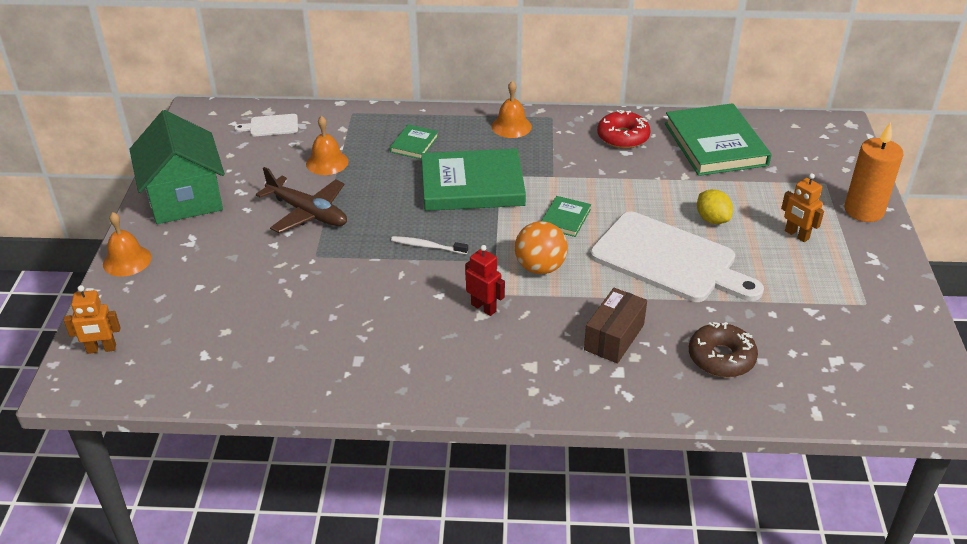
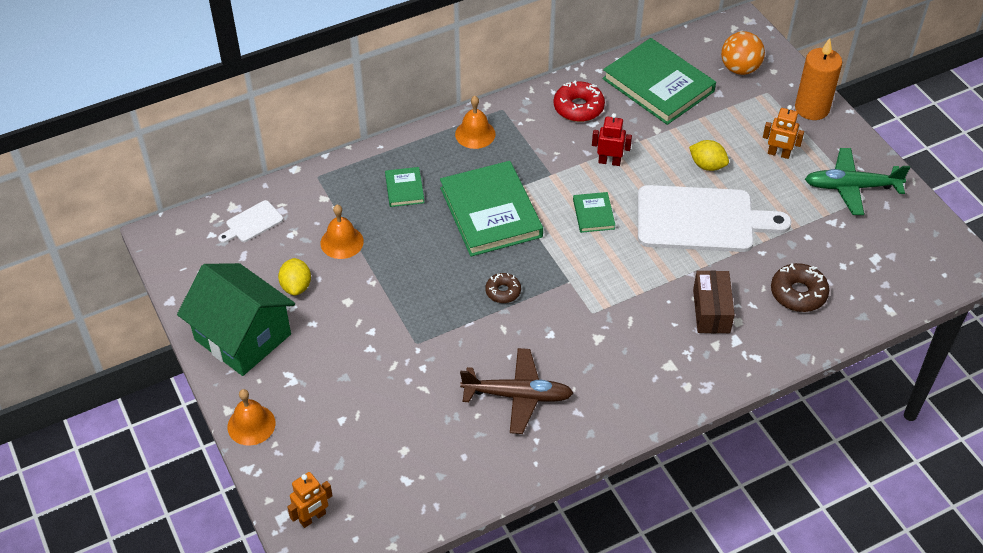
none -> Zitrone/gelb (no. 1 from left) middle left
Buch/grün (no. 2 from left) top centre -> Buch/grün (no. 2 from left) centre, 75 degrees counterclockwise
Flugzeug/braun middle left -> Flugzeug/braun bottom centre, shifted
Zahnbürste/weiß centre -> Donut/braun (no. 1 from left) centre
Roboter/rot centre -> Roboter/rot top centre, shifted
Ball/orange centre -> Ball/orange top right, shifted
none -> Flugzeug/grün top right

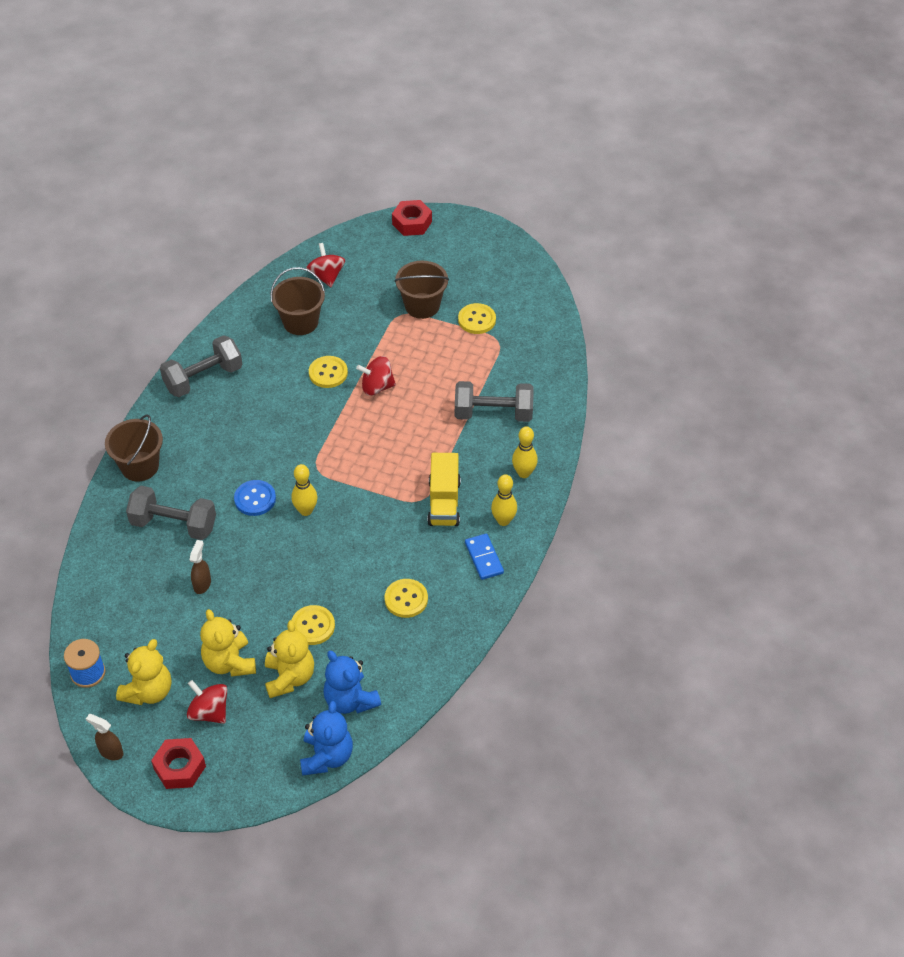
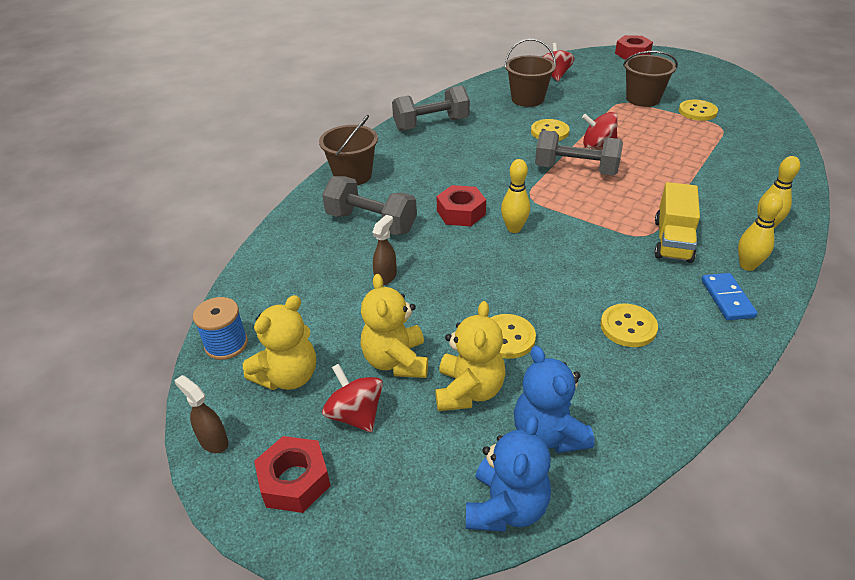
Knopf/blau middle left -> Sechskantmutter/rot (no. 2 from left) centre
Hantel/grau (no. 3 from left) centre -> Hantel/grau (no. 3 from left) top right, shifted

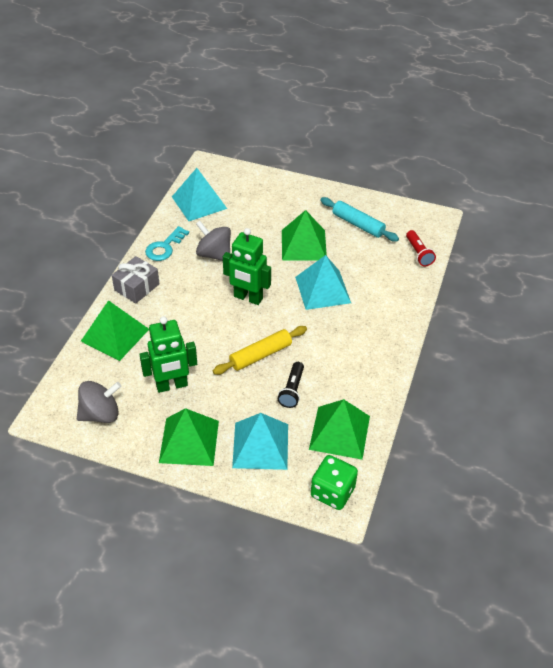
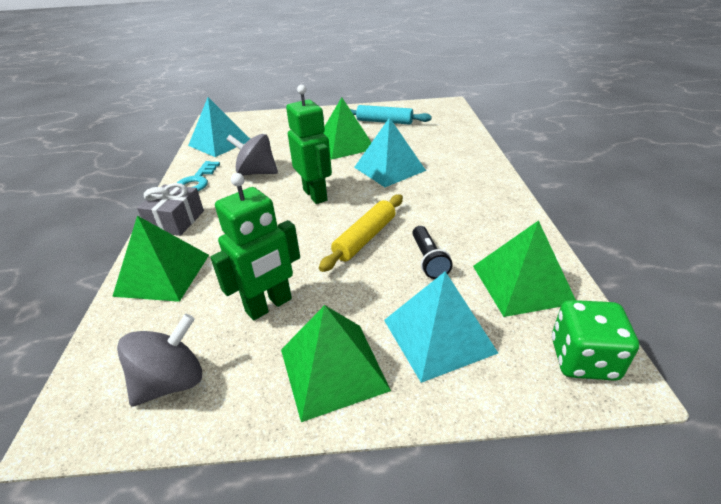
Roboter/grün (no. 2 from left) centre -> Roboter/grün (no. 2 from left) top centre, 120 degrees counterclockwise
Taschenlampe/rot middle right -> none

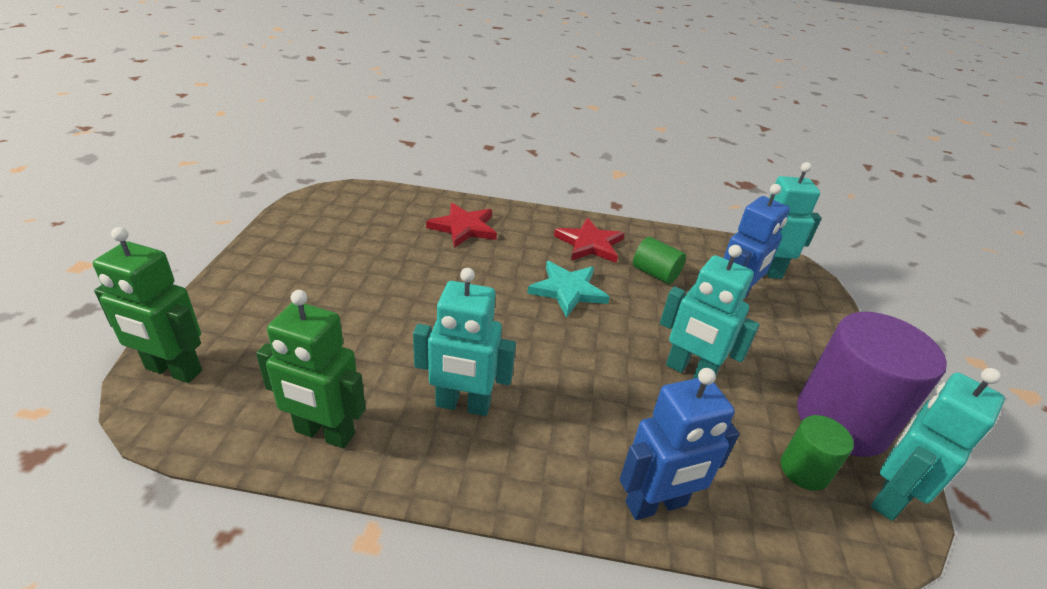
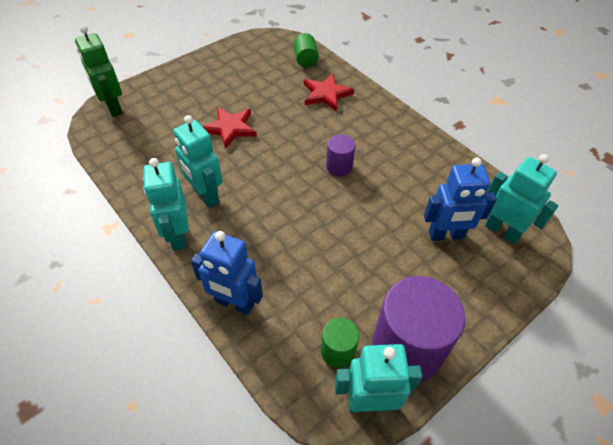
Roboter/türkis (no. 2 from left in the first image) middle right -> Roboter/türkis (no. 1 from left) middle left, shifted
Stern/rot (no. 2 from left in the first image) centre -> Stern/rot (no. 1 from left) top centre, shifted
Vollzylinder/grün (no. 1 from left) centre -> Vollzylinder/grün (no. 1 from left) top centre, shifted
Stern/türkis centre -> Vollzylinder/lila (no. 1 from left) centre
Roboter/grün (no. 2 from left) middle left -> none

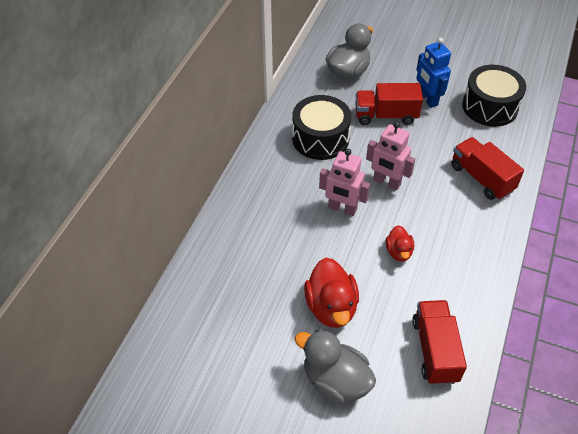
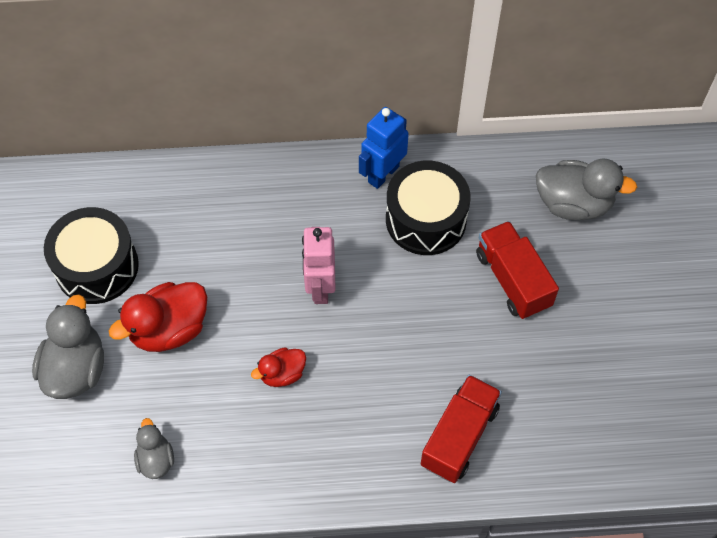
Trommel/schwarz (no. 2 from left in the first image) top right -> Trommel/schwarz (no. 1 from left) middle left, shifted
Lastwagen/rot (no. 2 from left) bottom right -> Ente/grau (no. 2 from left) bottom left
Roboter/blau top right -> Roboter/blau top centre, shifted
Roboter/rosa (no. 2 from left) middle right -> none

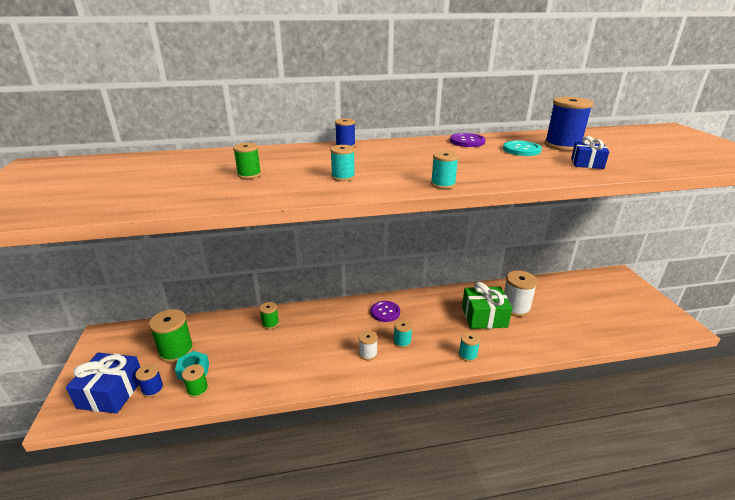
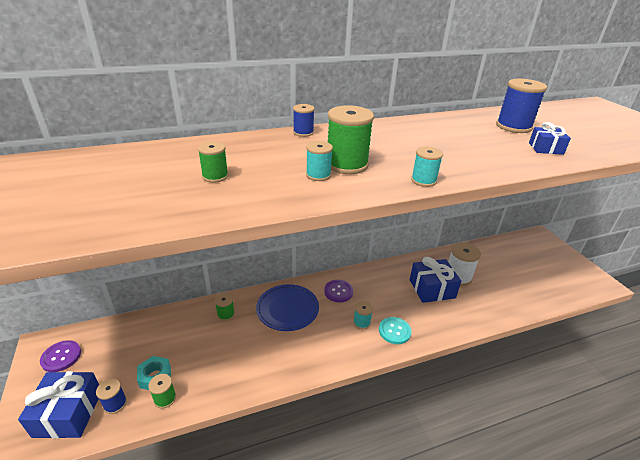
Knopf/lila (no. 2 from left in the first image) top centre -> Knopf/lila (no. 1 from left) bottom left, shifted
none -> Teller/blau bottom centre
Garnrolle/grün (no. 1 from left in the first image) bottom left -> Garnrolle/grün (no. 4 from left) top centre, shifted
Knopf/türkis top right -> Knopf/türkis bottom centre, shifted
Geschenk/grün centre -> Geschenk/blau (no. 2 from left) middle right
Garnrolle/weiß (no. 1 from left) bottom centre -> none
Garnrolle/türkis (no. 4 from left) bottom centre -> none

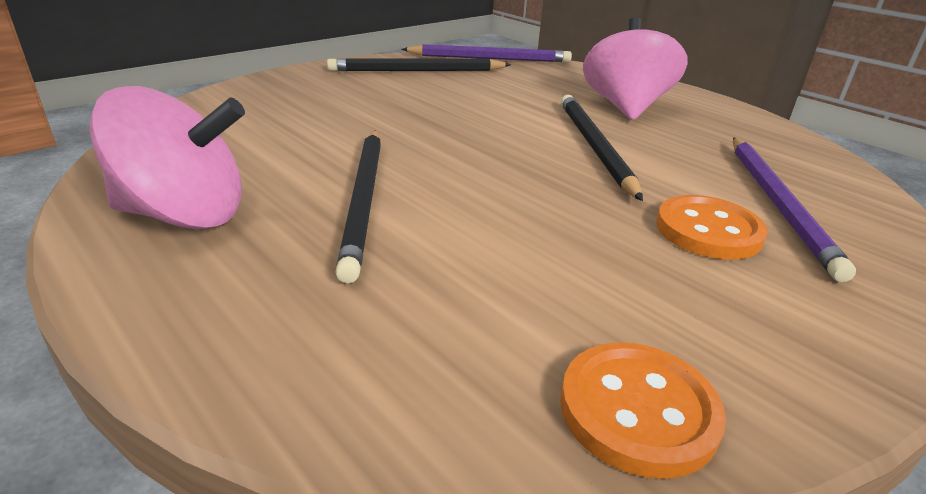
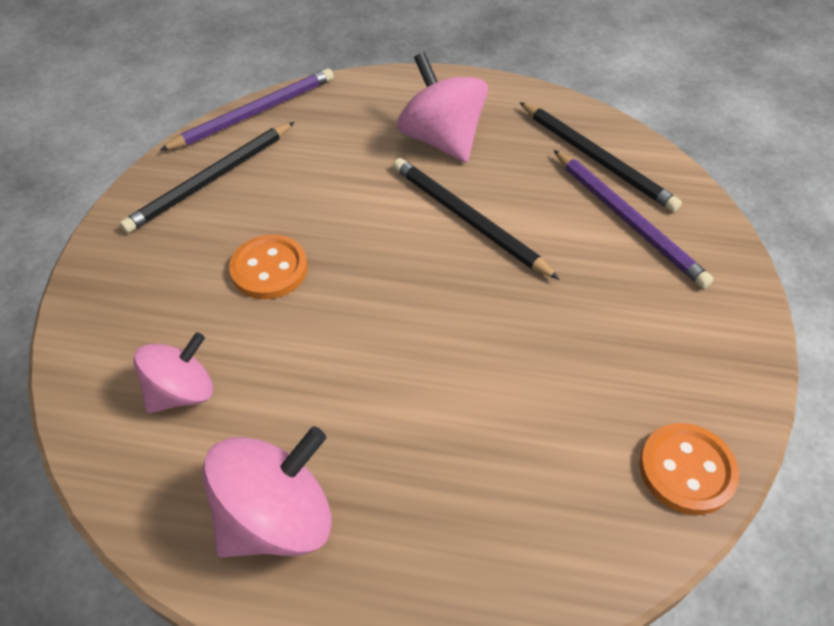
none -> Kreisel/rosa (no. 1 from left) middle left
Knopf/orange (no. 2 from left in the first image) middle right -> Knopf/orange (no. 1 from left) middle left, shifted
Bleistift/schwarz (no. 1 from left in the first image) centre -> Bleistift/schwarz (no. 3 from left) top right, shifted

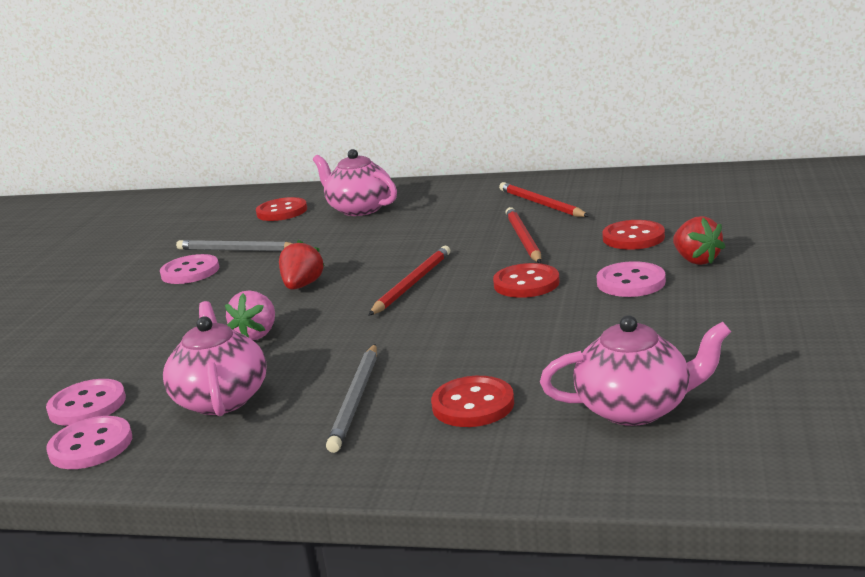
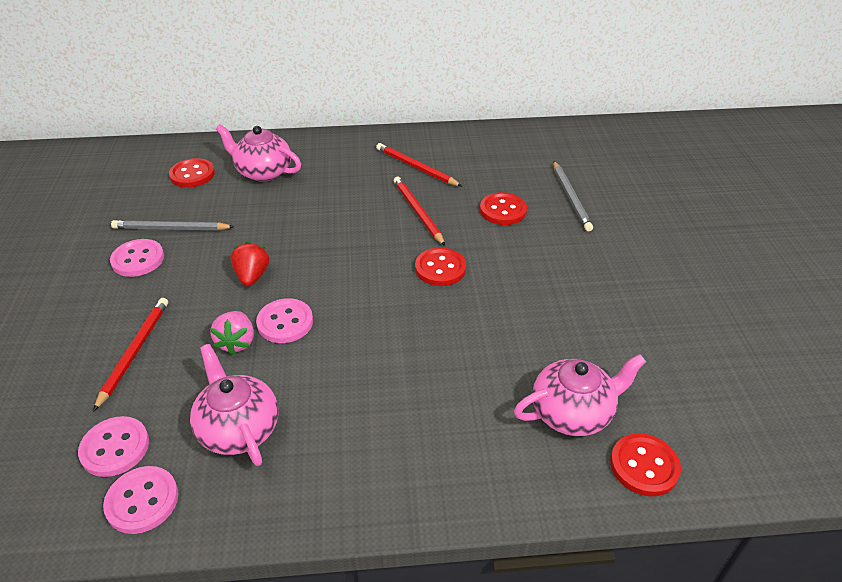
Bleistift/rot (no. 1 from left) centre -> Bleistift/rot (no. 1 from left) middle left, shifted
Knopf/rosa (no. 4 from left) middle right -> Knopf/rosa (no. 4 from left) centre, shifted
Bleistift/grau (no. 2 from left) bottom centre -> Bleistift/grau (no. 2 from left) middle right, shifted
Knopf/rot (no. 2 from left in the first image) bottom centre -> Knopf/rot (no. 4 from left) bottom right, shifted
Erdbeere/rot (no. 2 from left) middle right -> none

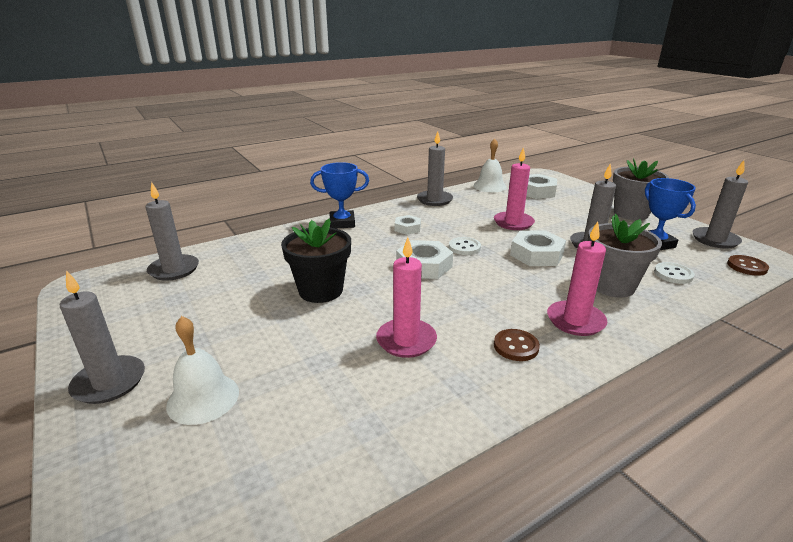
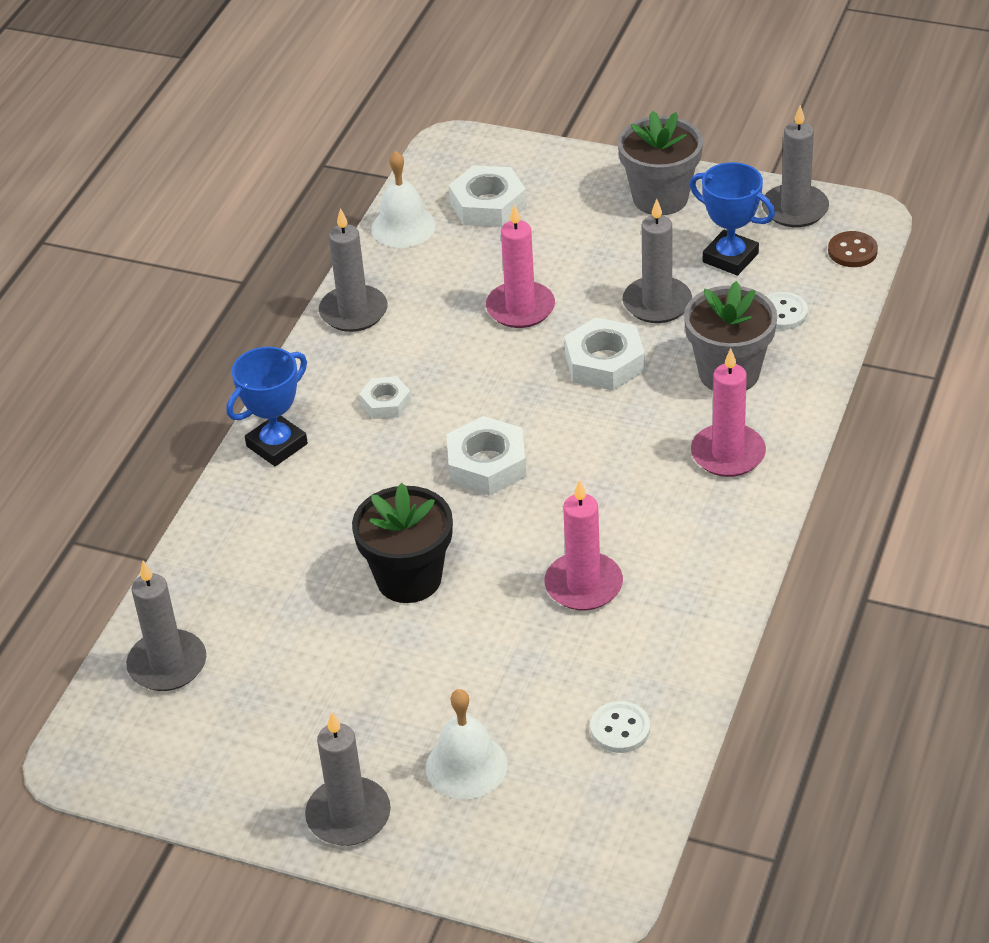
Knopf/weiß (no. 1 from left) centre -> Knopf/weiß (no. 1 from left) bottom centre, shifted
Knopf/braun (no. 1 from left) centre -> none

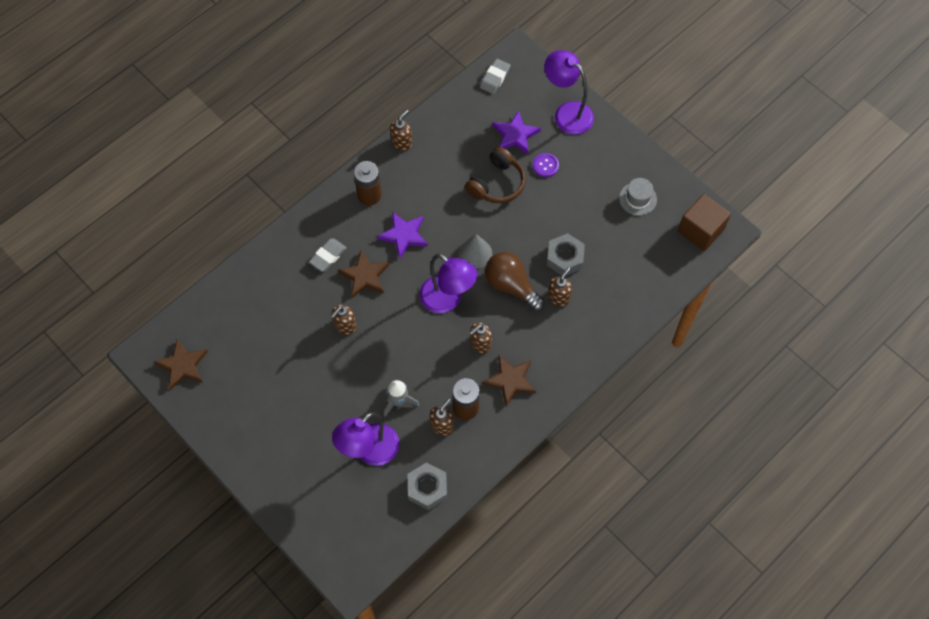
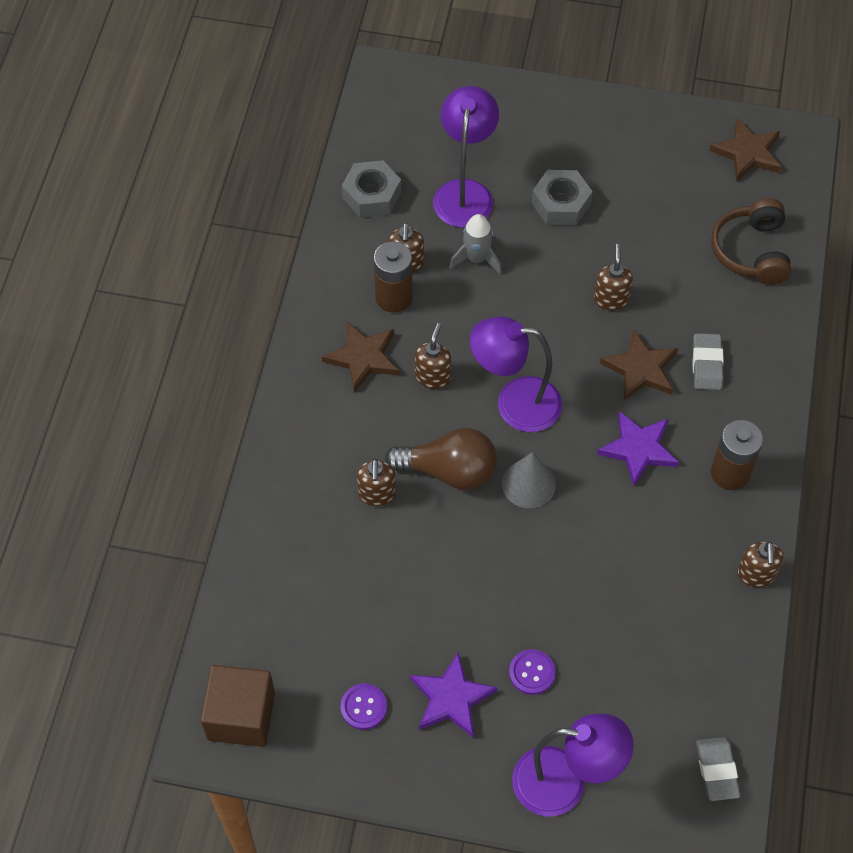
Hut/grau top right -> Knopf/lila (no. 1 from left) bottom centre
Stern/lila (no. 2 from left in the first image) top centre -> Stern/lila (no. 1 from left) bottom centre, shifted
Sechskantmutter/grau (no. 2 from left) centre -> Sechskantmutter/grau (no. 2 from left) top centre, shifted
Kopfhörer/braun top centre -> Kopfhörer/braun top right, shifted

